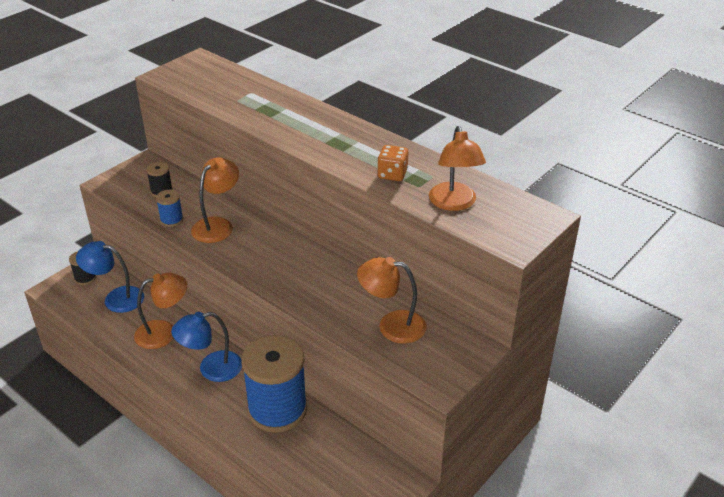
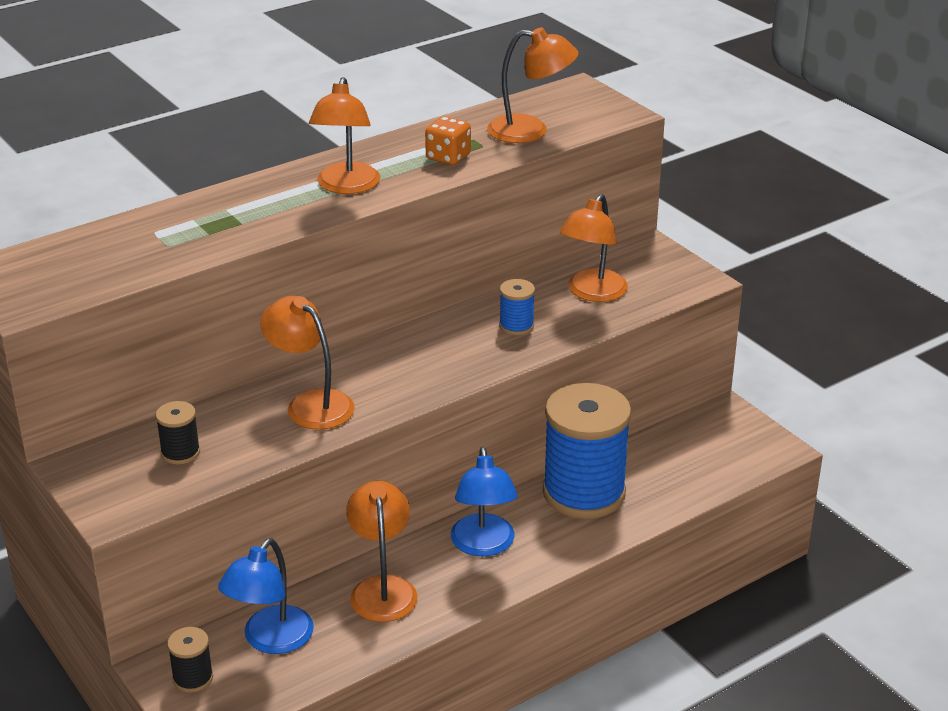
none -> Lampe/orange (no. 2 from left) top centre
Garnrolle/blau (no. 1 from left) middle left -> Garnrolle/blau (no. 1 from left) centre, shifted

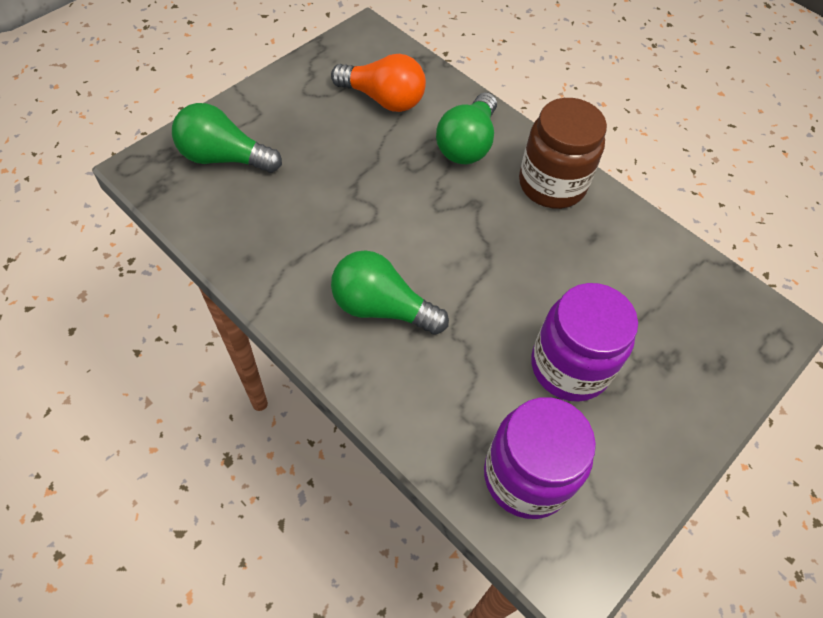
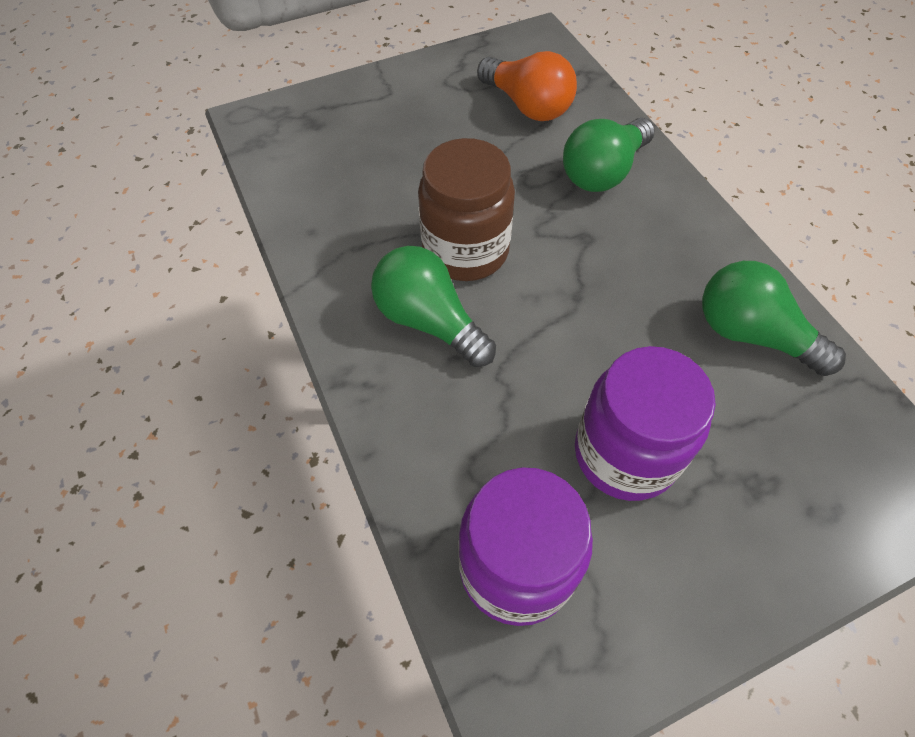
Einmachglas/braun top right -> Einmachglas/braun top centre, shifted
Glühbirne/grün (no. 1 from left in the first image) top left -> Glühbirne/grün (no. 3 from left) middle right, shifted

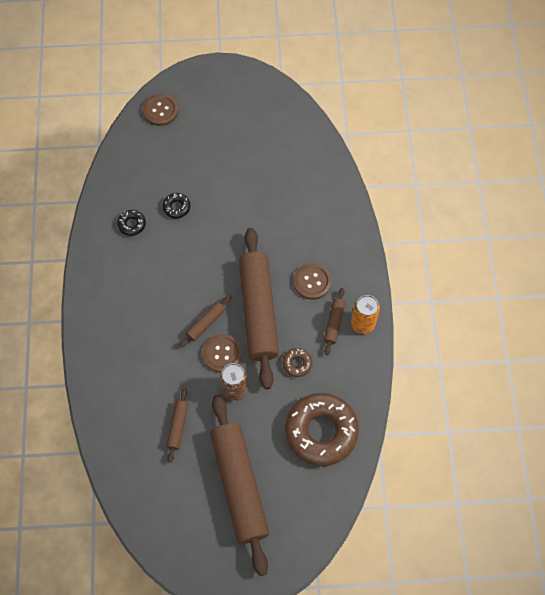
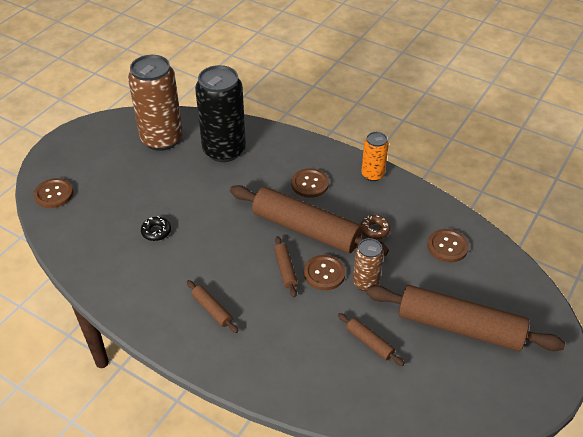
none -> Dose/braun (no. 1 from left) top left
Nudelholz/braun (no. 5 from left in the first image) centre -> Nudelholz/braun (no. 1 from left) bottom centre, shifted
none -> Dose/schwarz top centre
Donut/braun (no. 2 from left) bottom centre -> Knopf/braun (no. 4 from left) middle right
Donut/schwarz (no. 1 from left) middle left -> none

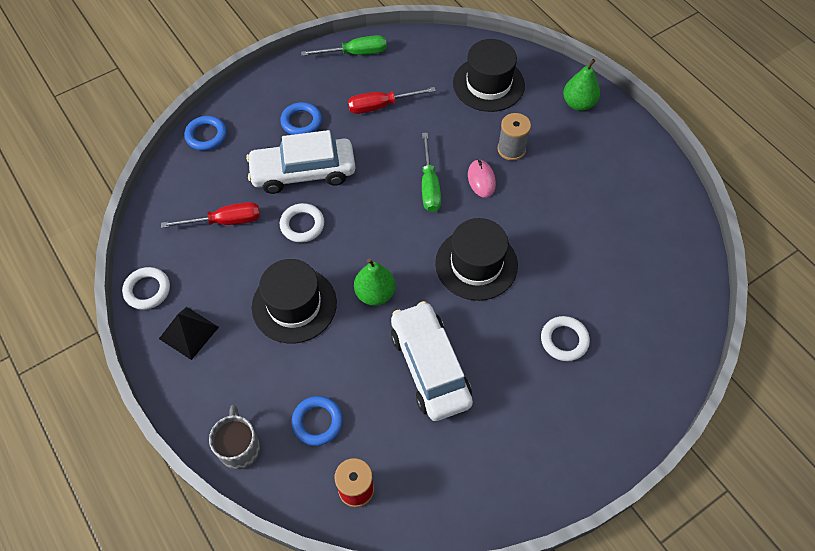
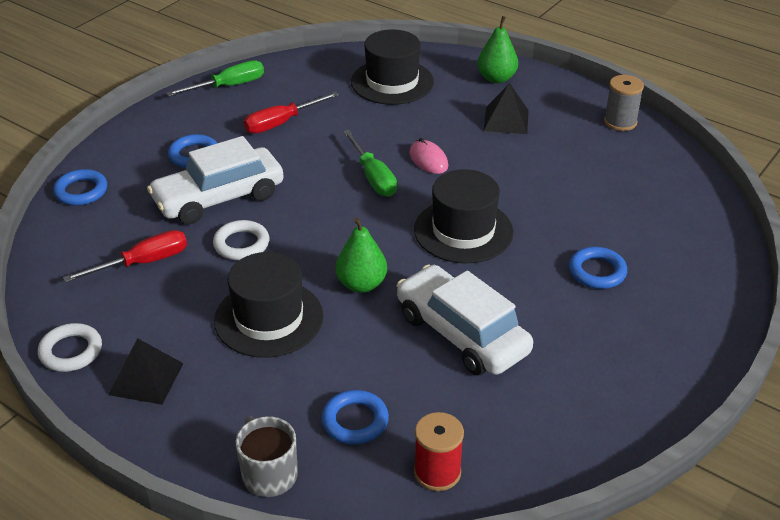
none -> Pyramide/schwarz (no. 2 from left) top centre
Ring/weiß (no. 3 from left) middle right -> Ring/blau (no. 4 from left) middle right
Garnrolle/grau top centre -> Garnrolle/grau top right, shifted

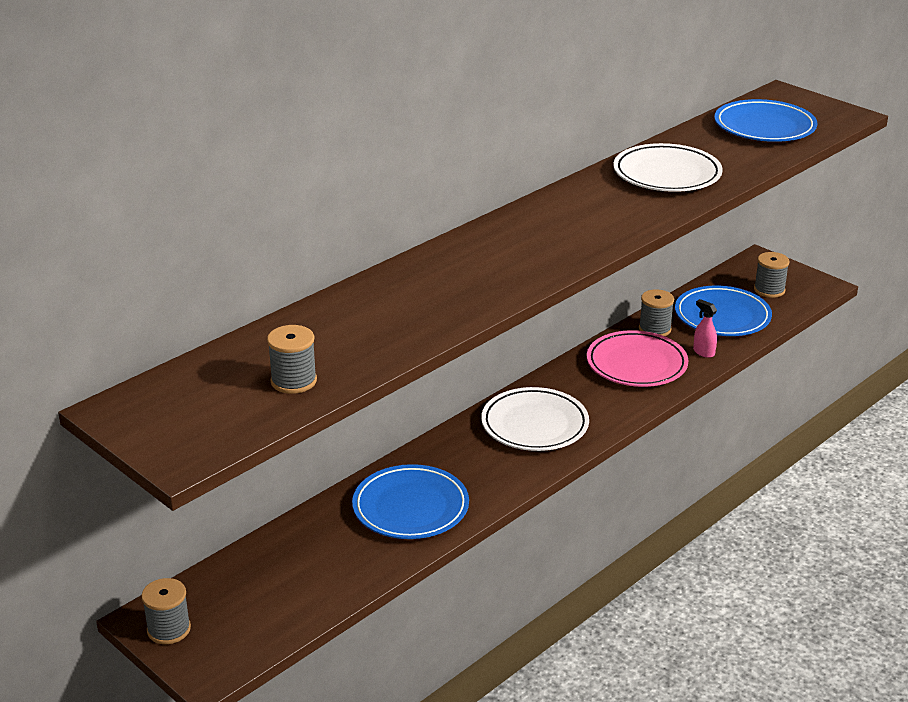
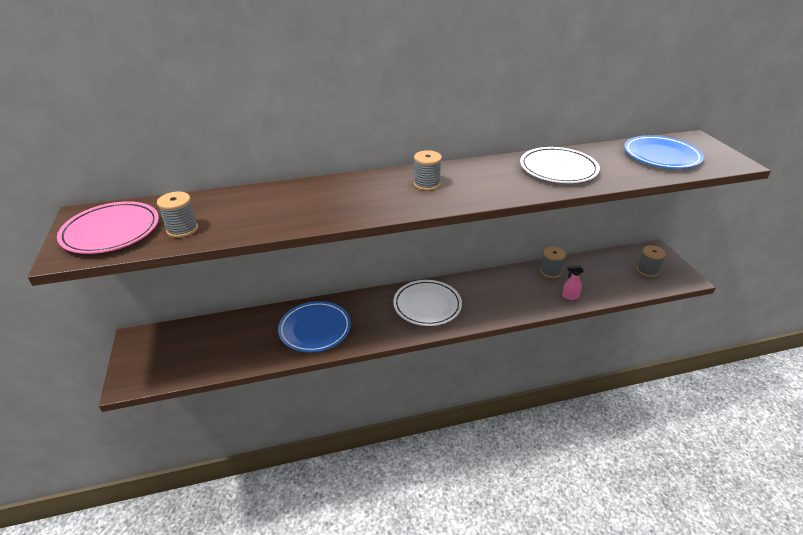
Teller/rosa middle right -> Teller/rosa middle left, shifted
Garnrolle/grau (no. 1 from left in the first image) bottom left -> Garnrolle/grau (no. 2 from left) top centre, shifted
Sprühflasche/rosa middle right, 75 degrees counterclockwise
Teller/blau (no. 2 from left) middle right -> none

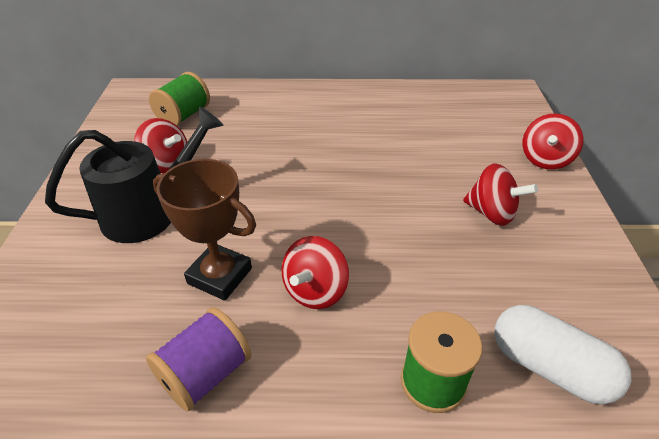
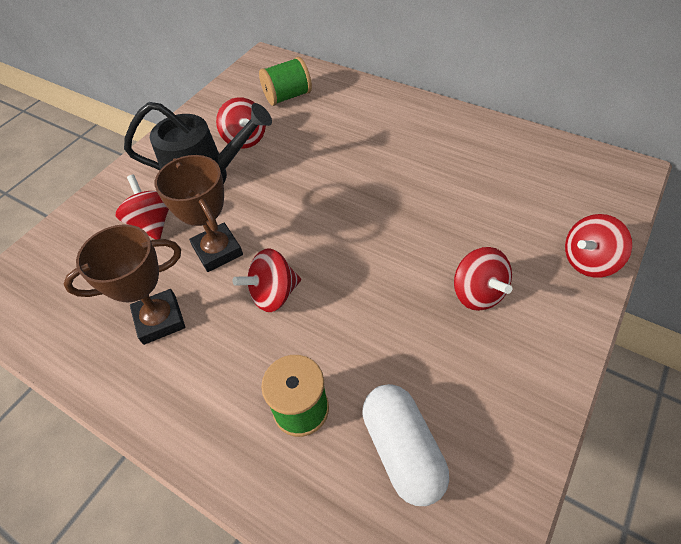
Garnrolle/lila bottom left -> Pokal/braun (no. 1 from left) middle left
none -> Kreisel/rot (no. 1 from left) middle left

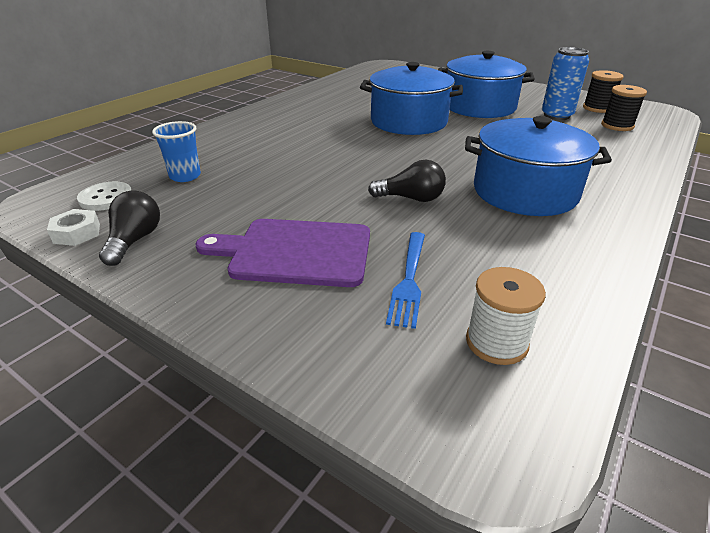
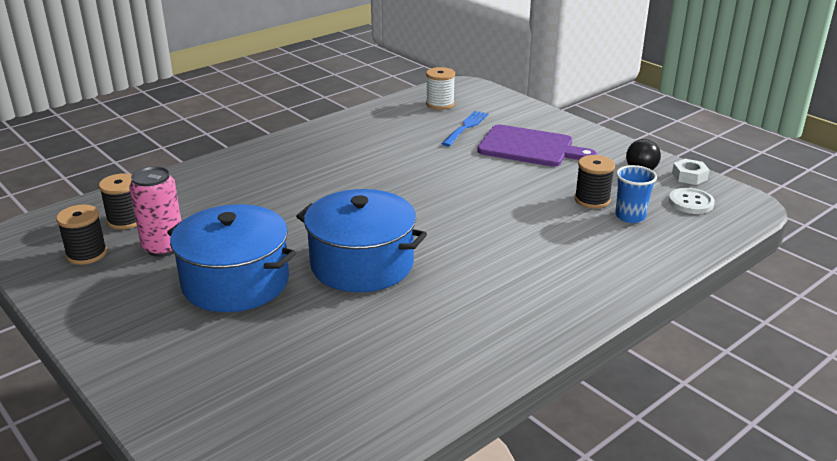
Dose/blau top right -> Dose/rosa middle left
none -> Garnrolle/schwarz (no. 3 from left) middle right
Glühbirne/schwarz (no. 2 from left) centre -> none
Kochtopf/blau (no. 3 from left) top right -> none

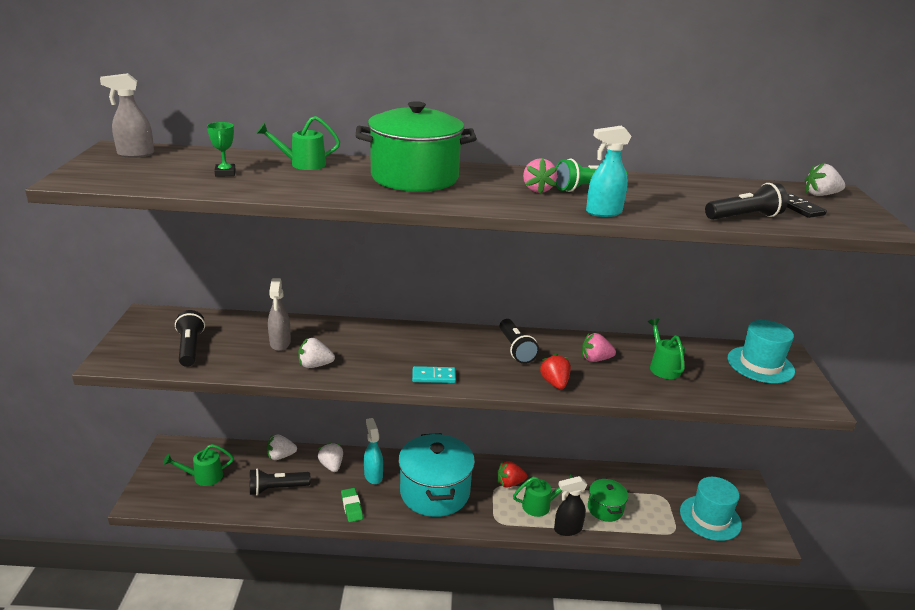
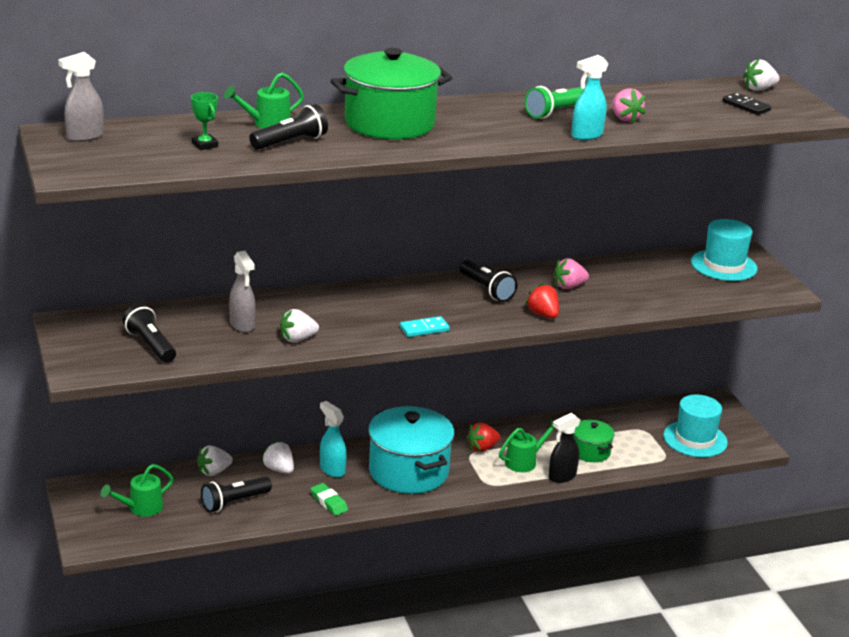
Taschenlampe/schwarz (no. 4 from left in the first image) top right -> Taschenlampe/schwarz (no. 3 from left) top centre, shifted
Erdbeere/rosa (no. 1 from left in the first image) top centre -> Erdbeere/rosa (no. 2 from left) top right, shifted
Gießkanne/grün (no. 4 from left) middle right -> none

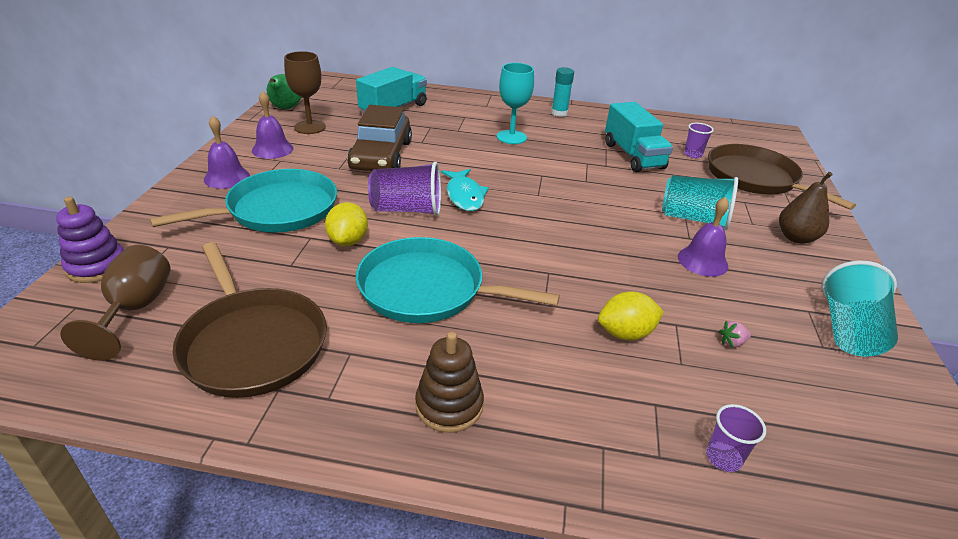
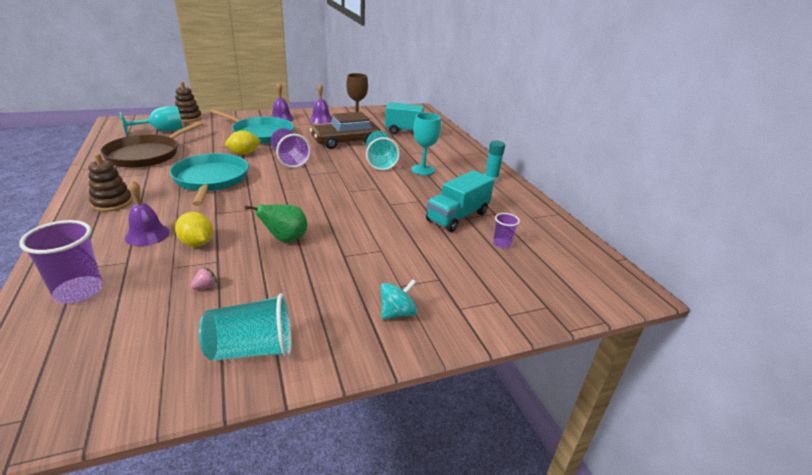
Becher/lila (no. 3 from left in the first image) bottom right -> Becher/lila (no. 1 from left) middle left, x1.81
Kelch/braun (no. 1 from left) middle left -> Kelch/türkis (no. 1 from left) top left
Glocke/lila (no. 3 from left in the first image) middle right -> Glocke/lila (no. 1 from left) middle left, shifted
Stapelspielzeug/lila middle left -> Stapelspielzeug/braun (no. 2 from left) top left
Erdbeere/rosa middle right -> Erdbeere/rosa middle left, 90 degrees clockwise
Birne/grün top left -> Birne/grün centre, shifted
Becher/türkis (no. 1 from left in the first image) middle right -> Becher/türkis (no. 2 from left) top centre, shifted
Birne/braun middle right -> Kreisel/türkis centre
Fisch/türkis centre -> none
Pfanne/braun (no. 2 from left) top right -> none

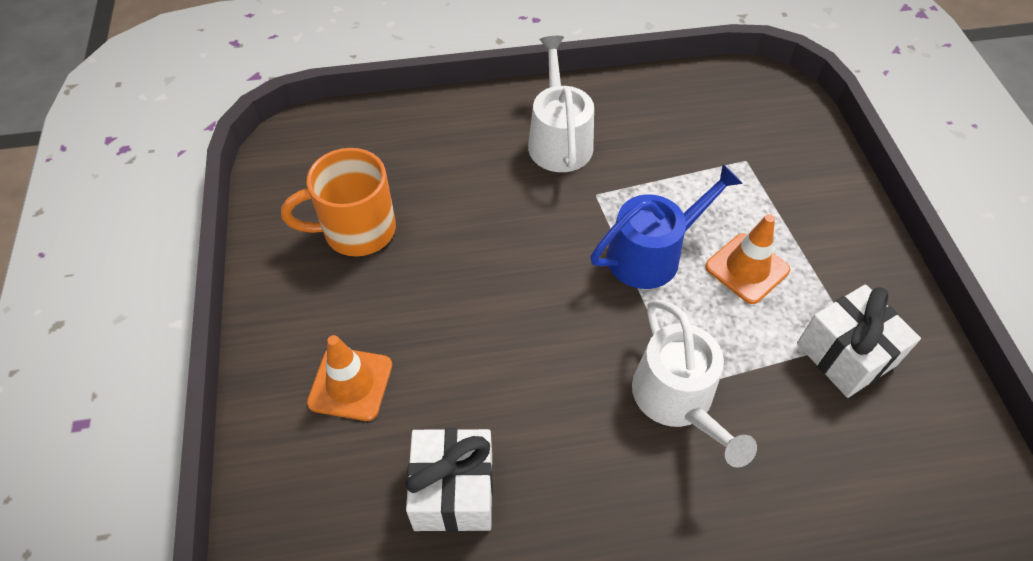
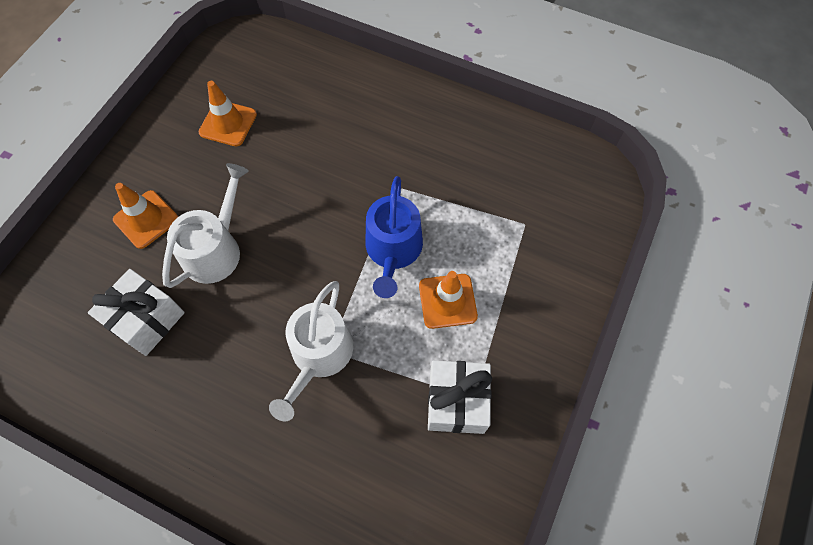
Gießkanne/weiß (no. 1 from left) top centre -> Gießkanne/weiß (no. 1 from left) middle left, shifted
Tasse/orange middle left -> Leitkegel/orange (no. 2 from left) top left
Gießkanne/blau centre, 90 degrees clockwise

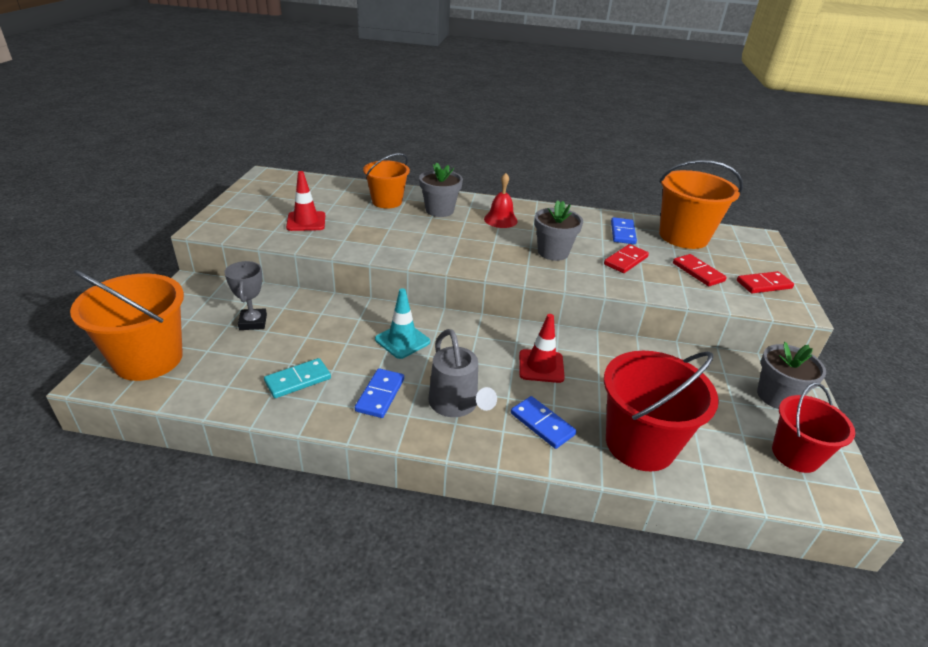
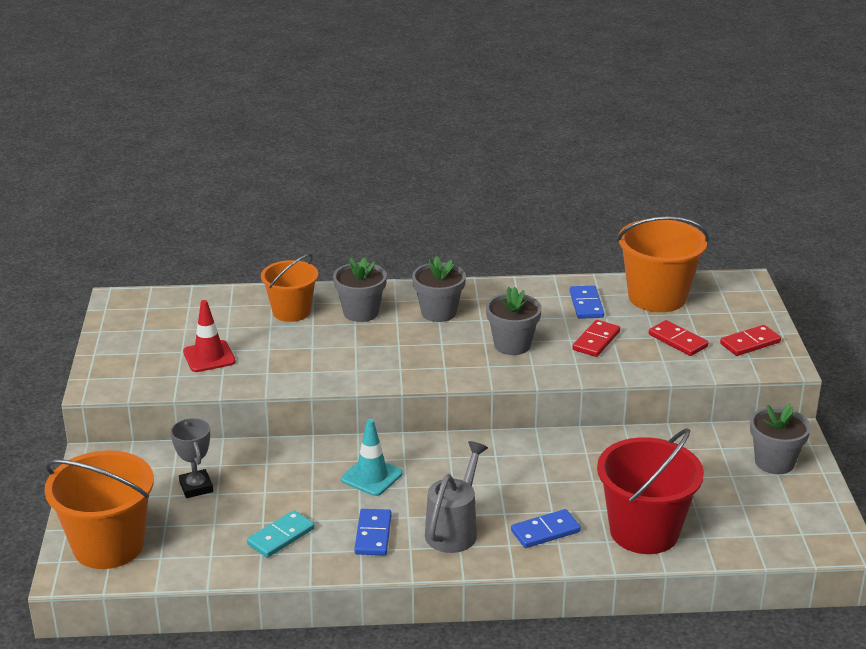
Glocke/rot top centre -> Blumentopf/grau (no. 2 from left) centre
Gießkanne/grau centre -> Gießkanne/grau bottom centre, 120 degrees counterclockwise
Dominostein/blau (no. 2 from left) centre -> Dominostein/blau (no. 2 from left) bottom centre, 60 degrees counterclockwise
Leitkegel/rot (no. 2 from left) centre -> none
Eimer/rot (no. 2 from left) middle right -> none

